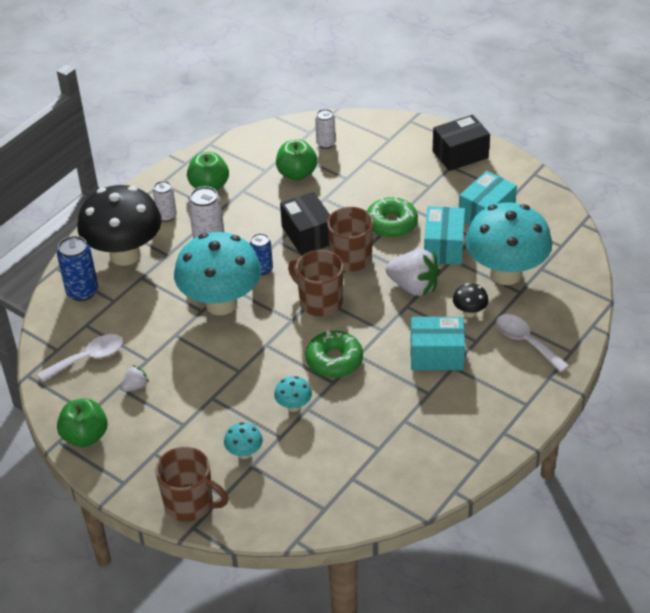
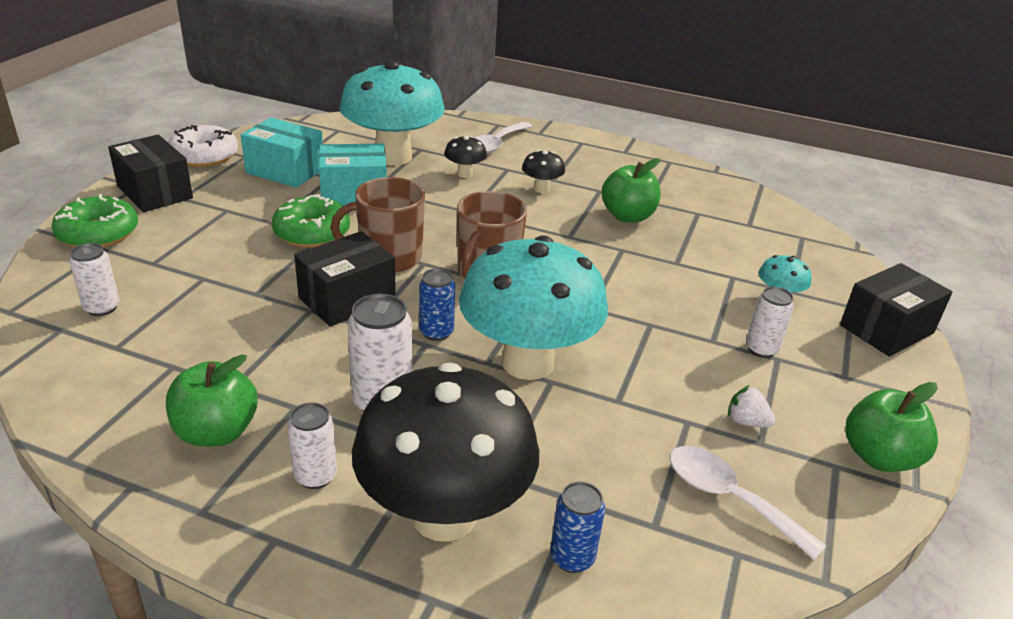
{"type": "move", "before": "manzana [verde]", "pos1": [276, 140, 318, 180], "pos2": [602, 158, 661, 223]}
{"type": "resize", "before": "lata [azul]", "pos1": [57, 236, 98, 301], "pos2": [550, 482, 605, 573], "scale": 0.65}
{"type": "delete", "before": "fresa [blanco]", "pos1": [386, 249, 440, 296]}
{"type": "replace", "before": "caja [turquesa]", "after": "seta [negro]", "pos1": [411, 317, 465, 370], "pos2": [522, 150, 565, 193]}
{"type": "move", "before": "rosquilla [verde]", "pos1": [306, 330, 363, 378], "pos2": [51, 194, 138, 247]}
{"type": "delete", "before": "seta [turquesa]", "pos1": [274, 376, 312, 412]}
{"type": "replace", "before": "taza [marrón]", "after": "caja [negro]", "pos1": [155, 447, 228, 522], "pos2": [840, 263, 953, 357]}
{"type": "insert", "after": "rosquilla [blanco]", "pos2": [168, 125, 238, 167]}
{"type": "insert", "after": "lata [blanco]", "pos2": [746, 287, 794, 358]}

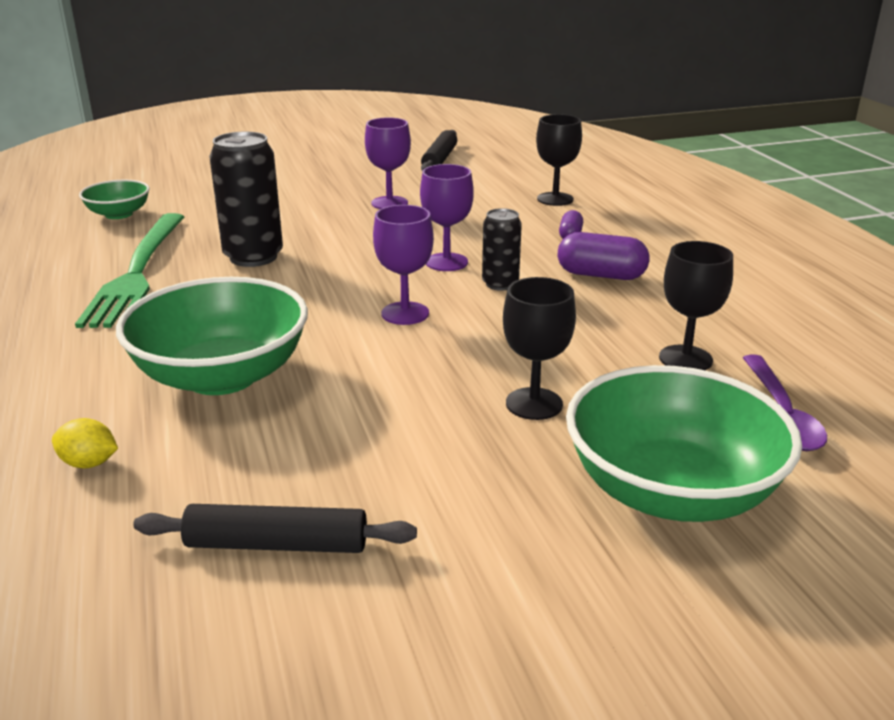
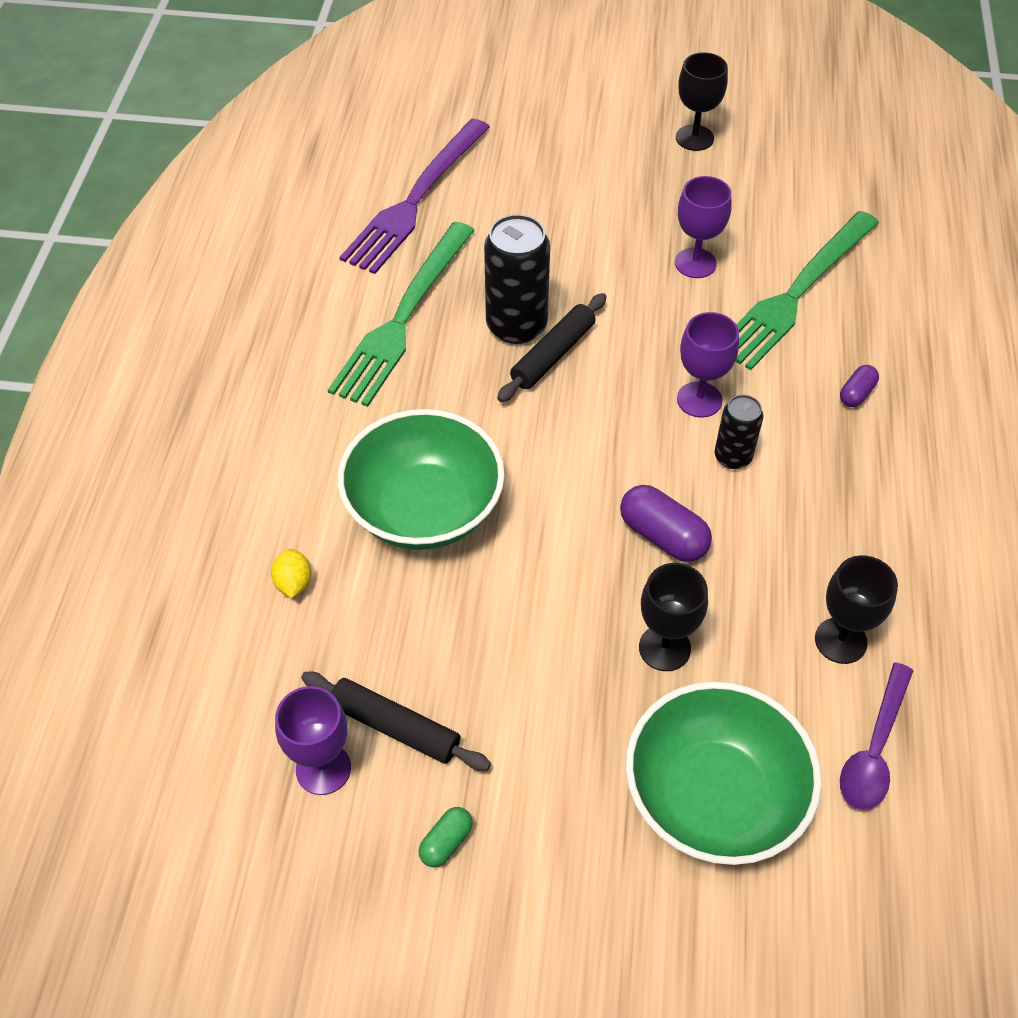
{"type": "move", "before": "copa [negro]", "pos1": [536, 114, 582, 206], "pos2": [676, 52, 728, 151]}
{"type": "move", "before": "rodillo [negro]", "pos1": [421, 130, 457, 171], "pos2": [497, 293, 607, 402]}
{"type": "replace", "before": "cuenco [verde]", "after": "tenedor [morado]", "pos1": [79, 180, 150, 219], "pos2": [340, 119, 490, 274]}
{"type": "move", "before": "copa [morado]", "pos1": [373, 205, 434, 325], "pos2": [275, 686, 351, 795]}
{"type": "move", "before": "cápsula [morado]", "pos1": [558, 232, 649, 280], "pos2": [620, 485, 712, 562]}
{"type": "rotate", "before": "limón [amarillo]", "pos1": [52, 418, 118, 469], "pos2": [271, 549, 312, 598], "turn": 45}
{"type": "insert", "after": "tenedor [verde]", "pos2": [735, 211, 879, 370]}
{"type": "insert", "after": "cápsula [verde]", "pos2": [418, 807, 473, 867]}

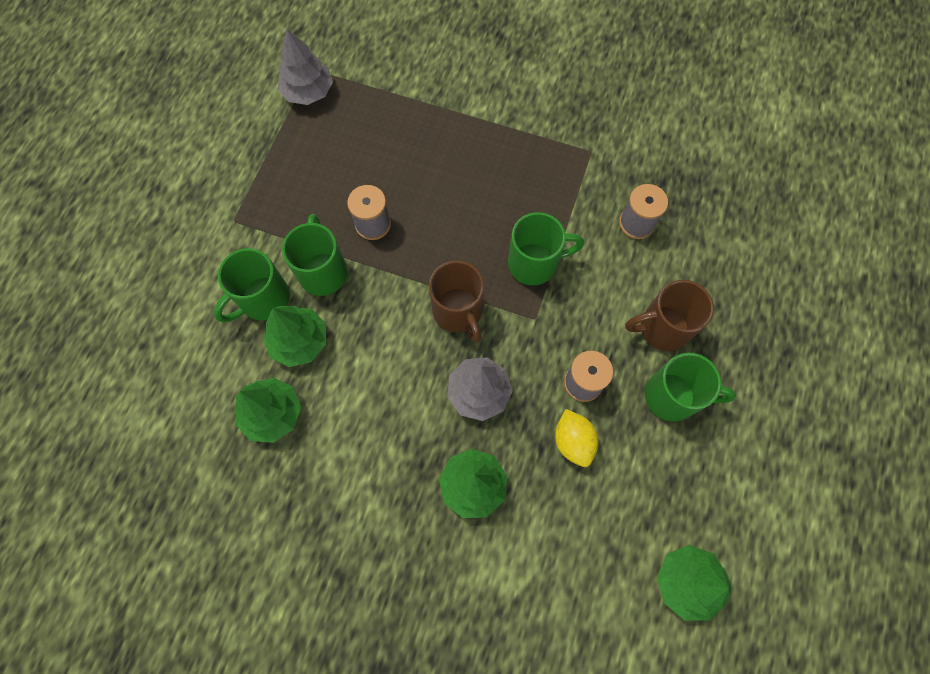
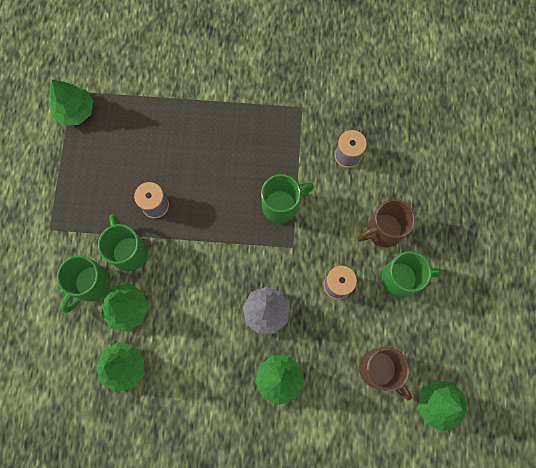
{"type": "recolor", "before": "árbol [gris]", "after": "árbol [verde]", "pos1": [278, 29, 333, 105], "pos2": [50, 80, 93, 126]}
{"type": "move", "before": "taza [marrón]", "pos1": [429, 260, 484, 343], "pos2": [359, 347, 412, 400]}
{"type": "delete", "before": "limón [amarillo]", "pos1": [555, 409, 599, 467]}

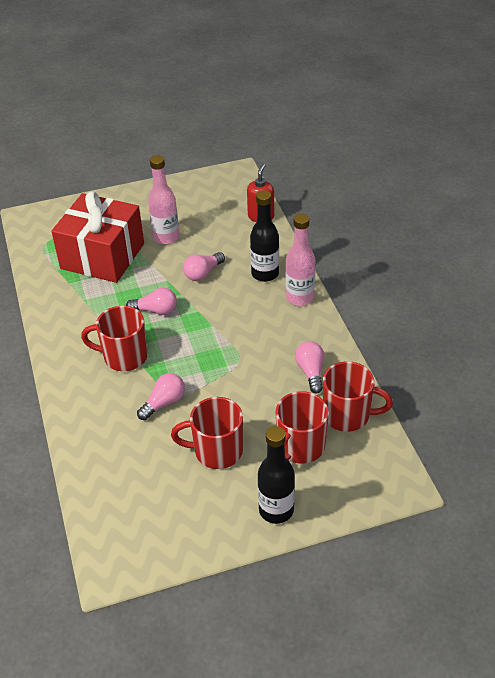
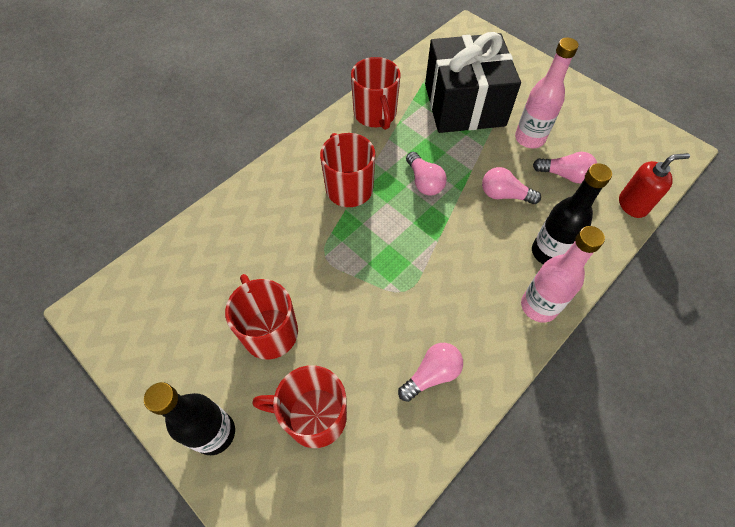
{"type": "recolor", "before": "regalo [rojo]", "after": "regalo [negro]", "pos1": [51, 192, 144, 283], "pos2": [425, 32, 521, 133]}
{"type": "move", "before": "taza [rojo]", "pos1": [323, 361, 393, 432], "pos2": [351, 57, 400, 130]}
{"type": "move", "before": "bombilla [rosa]", "pos1": [137, 373, 185, 420], "pos2": [533, 152, 597, 183]}

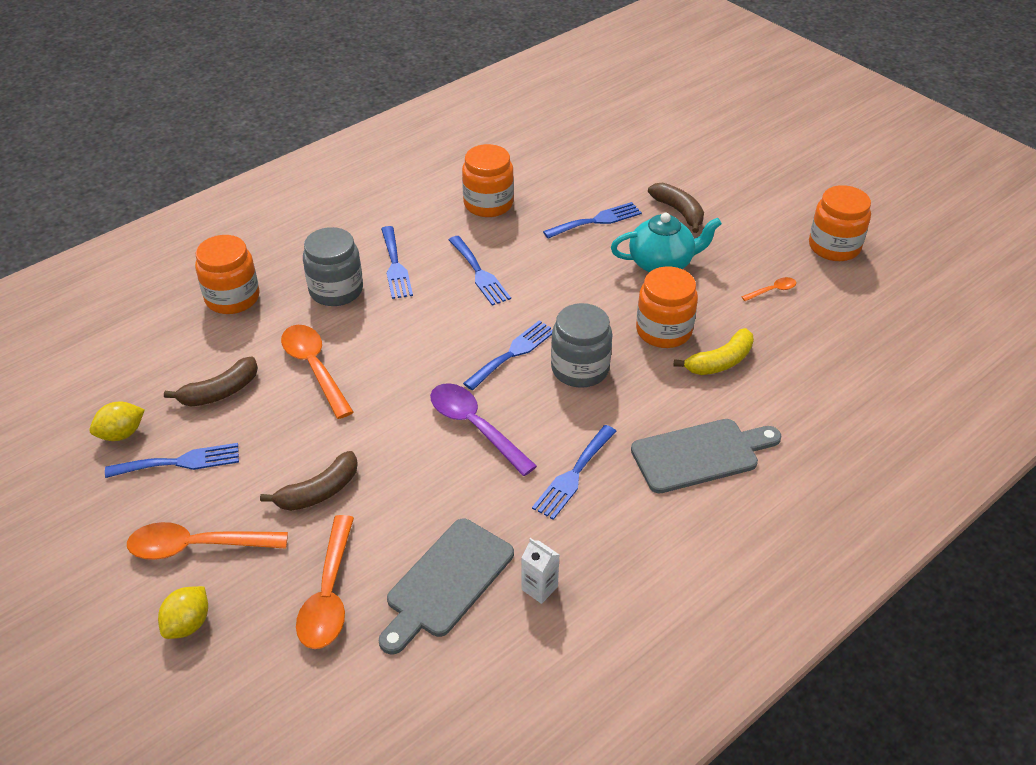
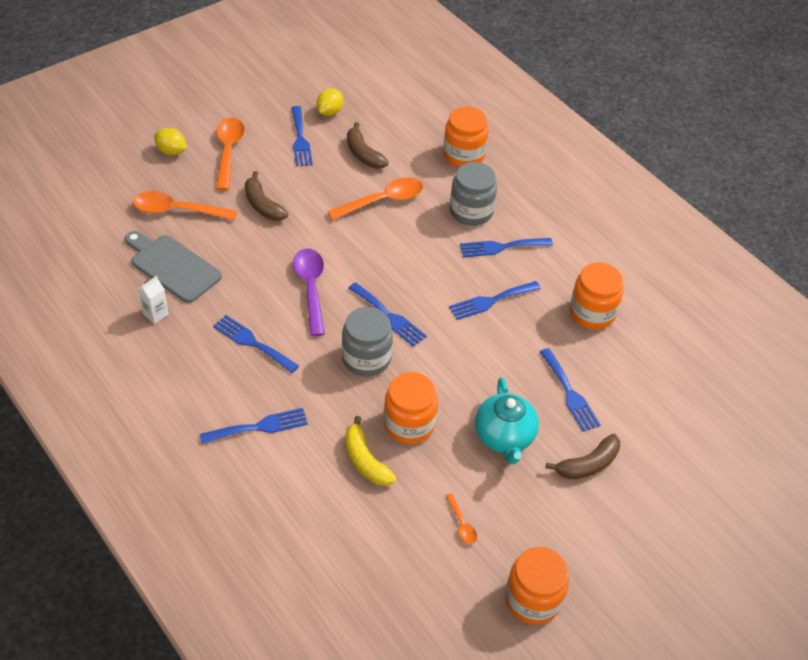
{"type": "rotate", "before": "cuchara [morado]", "pos1": [430, 383, 537, 476], "pos2": [293, 248, 325, 336], "turn": -60}
{"type": "rotate", "before": "limón [amarillo]", "pos1": [90, 401, 145, 441], "pos2": [317, 88, 343, 116], "turn": 60}
{"type": "replace", "before": "tabla de cortar [gris]", "after": "tenedor [azul]", "pos1": [631, 419, 781, 493], "pos2": [200, 408, 308, 444]}

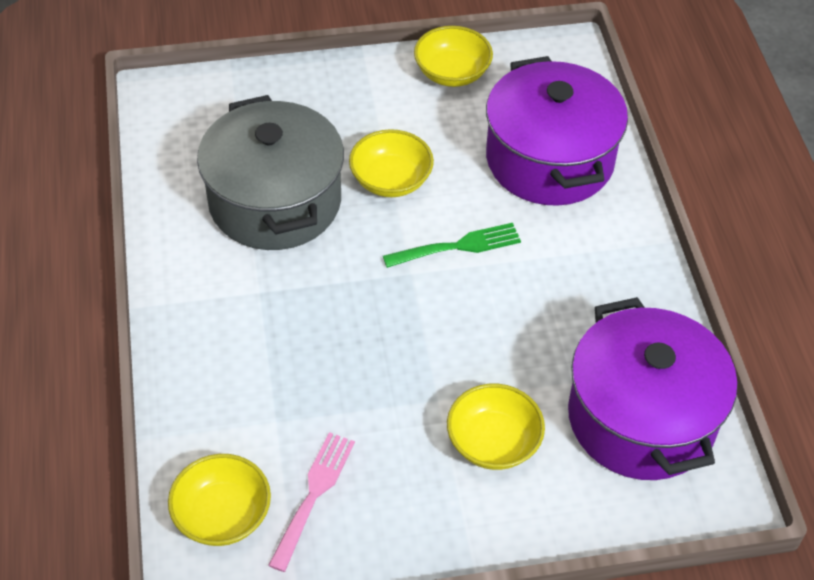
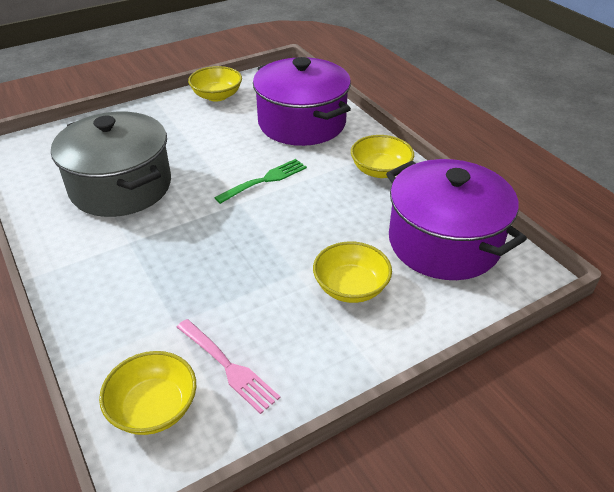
{"type": "move", "before": "cuenco [amarillo]", "pos1": [349, 129, 434, 197], "pos2": [351, 135, 414, 178]}
{"type": "rotate", "before": "tenedor [rosa]", "pos1": [268, 432, 355, 572], "pos2": [177, 319, 280, 414], "turn": 135}

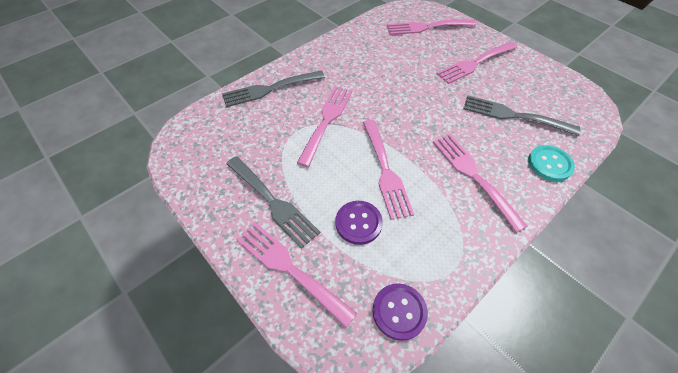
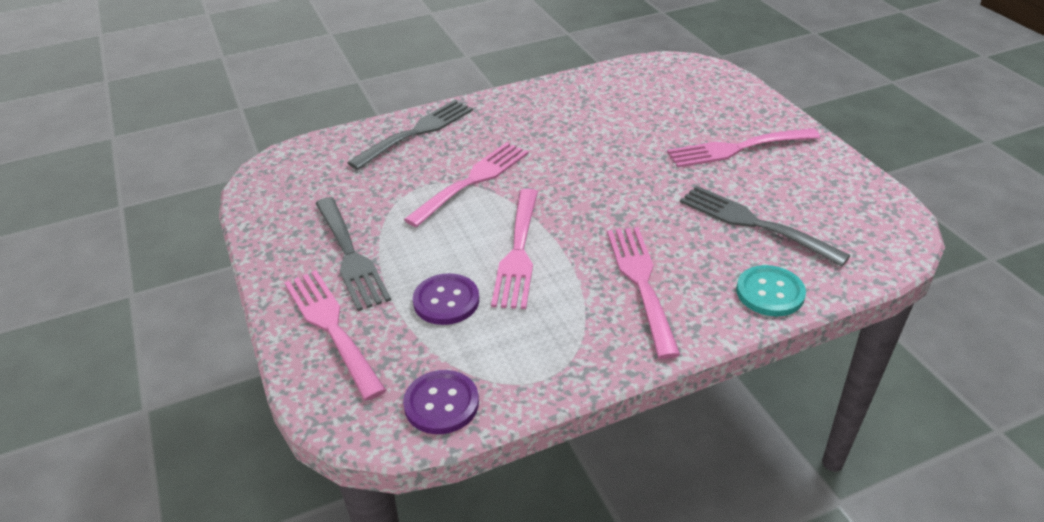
{"type": "delete", "before": "tenedor [rosa]", "pos1": [387, 19, 476, 35]}
{"type": "rotate", "before": "tenedor [gris]", "pos1": [222, 70, 325, 107], "pos2": [347, 100, 473, 170], "turn": 135}

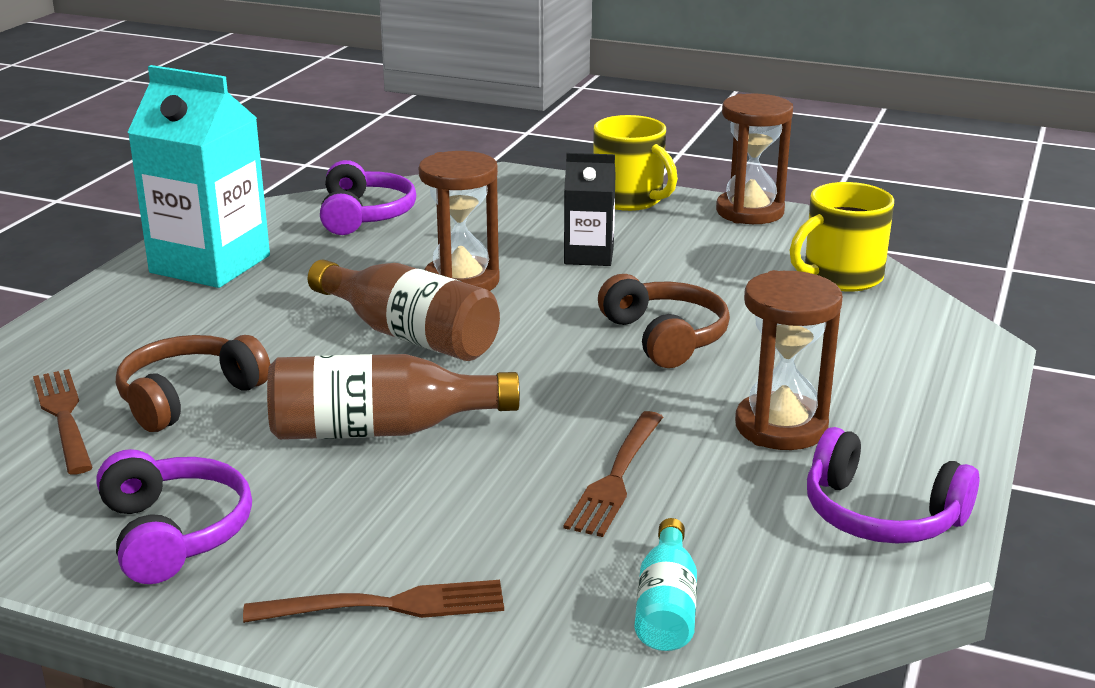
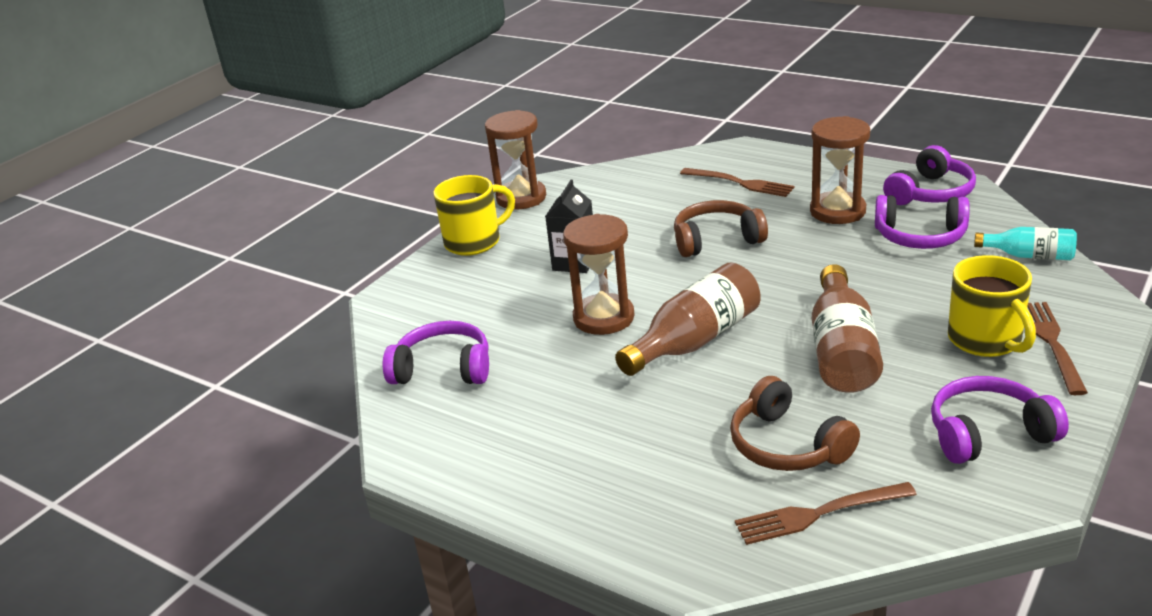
{"type": "delete", "before": "cartón de leche [turquesa]", "pos1": [127, 65, 270, 288]}
{"type": "move", "before": "taza [amarillo]", "pos1": [790, 182, 894, 292], "pos2": [948, 255, 1036, 357]}
{"type": "move", "before": "tenedor [marrón]", "pos1": [564, 411, 663, 537], "pos2": [680, 168, 795, 197]}
{"type": "insert", "after": "auriculares [morado]", "pos2": [875, 195, 970, 249]}

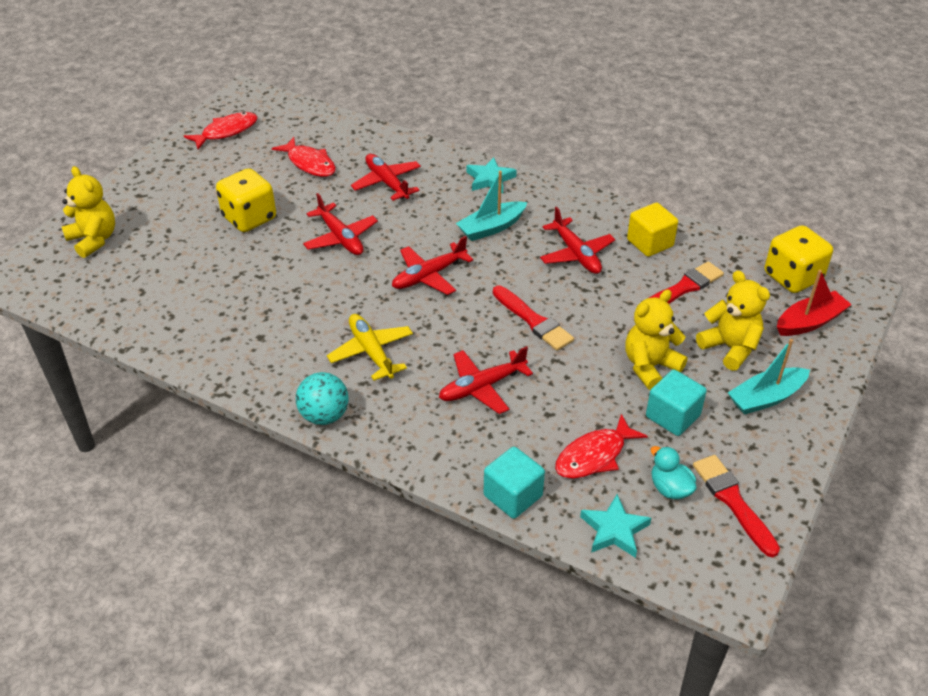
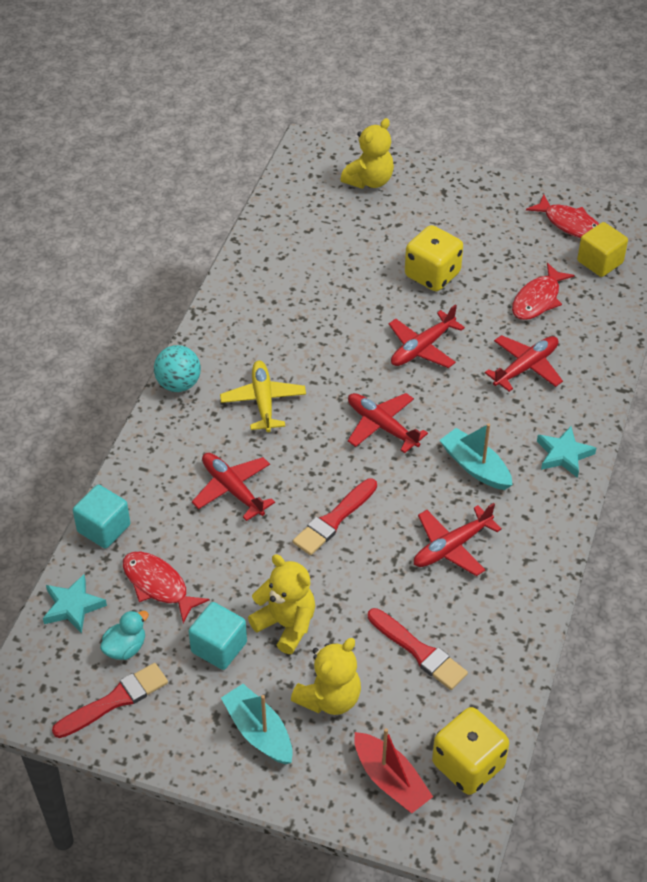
{"type": "move", "before": "cubo [amarillo]", "pos1": [627, 203, 678, 257], "pos2": [577, 222, 628, 277]}
{"type": "rotate", "before": "avión [amarillo]", "pos1": [327, 314, 413, 381], "pos2": [220, 361, 306, 432], "turn": -60}

